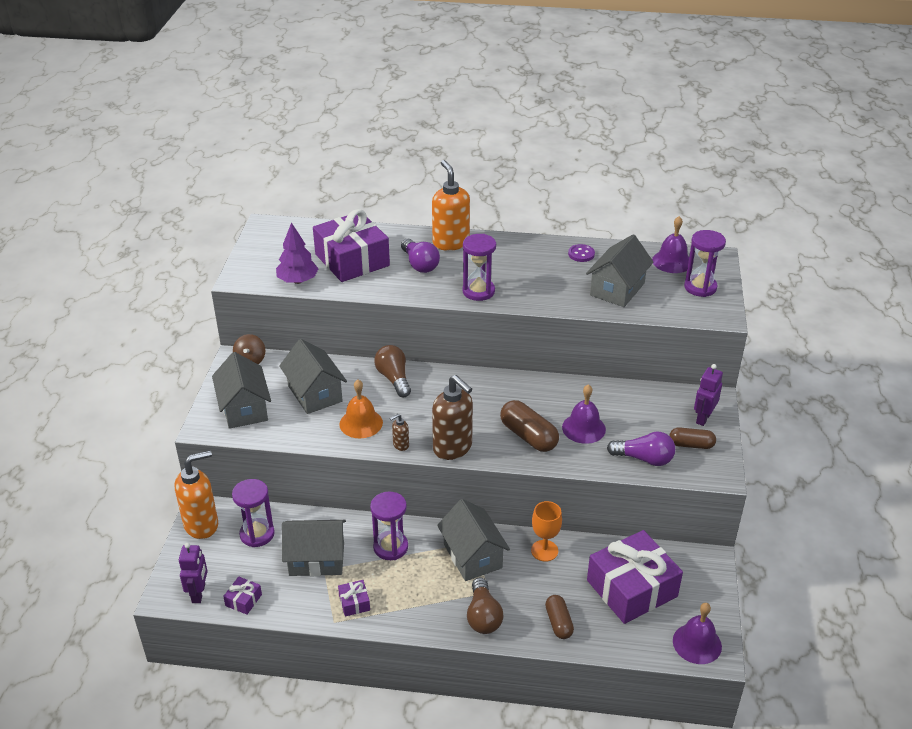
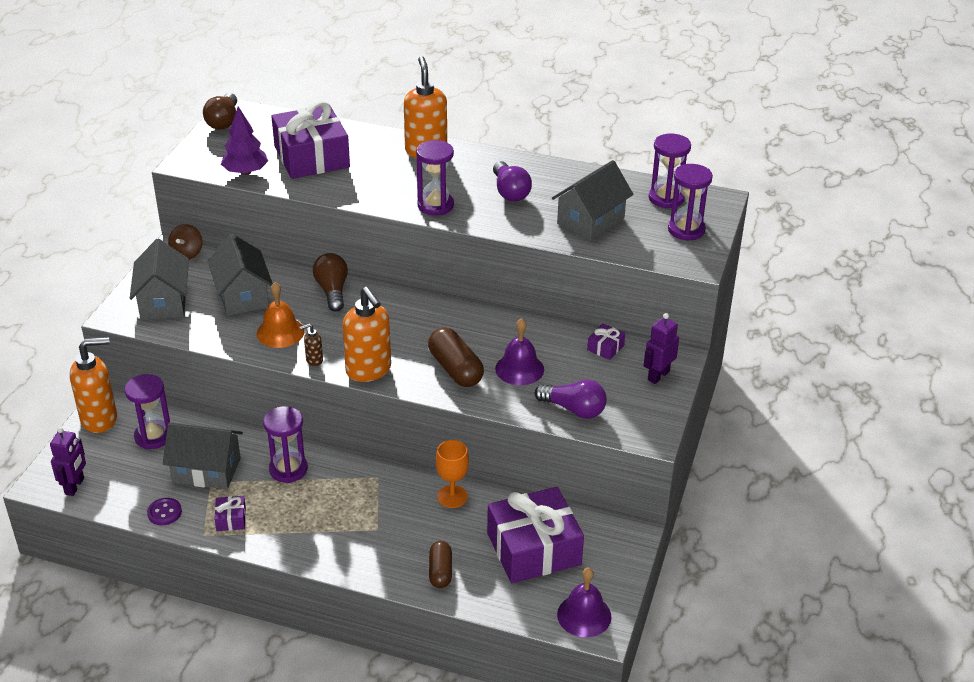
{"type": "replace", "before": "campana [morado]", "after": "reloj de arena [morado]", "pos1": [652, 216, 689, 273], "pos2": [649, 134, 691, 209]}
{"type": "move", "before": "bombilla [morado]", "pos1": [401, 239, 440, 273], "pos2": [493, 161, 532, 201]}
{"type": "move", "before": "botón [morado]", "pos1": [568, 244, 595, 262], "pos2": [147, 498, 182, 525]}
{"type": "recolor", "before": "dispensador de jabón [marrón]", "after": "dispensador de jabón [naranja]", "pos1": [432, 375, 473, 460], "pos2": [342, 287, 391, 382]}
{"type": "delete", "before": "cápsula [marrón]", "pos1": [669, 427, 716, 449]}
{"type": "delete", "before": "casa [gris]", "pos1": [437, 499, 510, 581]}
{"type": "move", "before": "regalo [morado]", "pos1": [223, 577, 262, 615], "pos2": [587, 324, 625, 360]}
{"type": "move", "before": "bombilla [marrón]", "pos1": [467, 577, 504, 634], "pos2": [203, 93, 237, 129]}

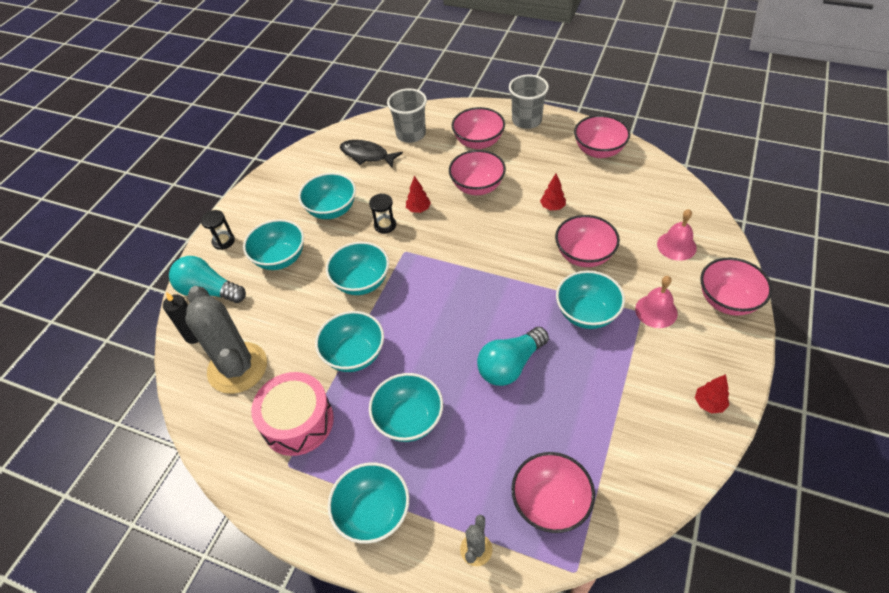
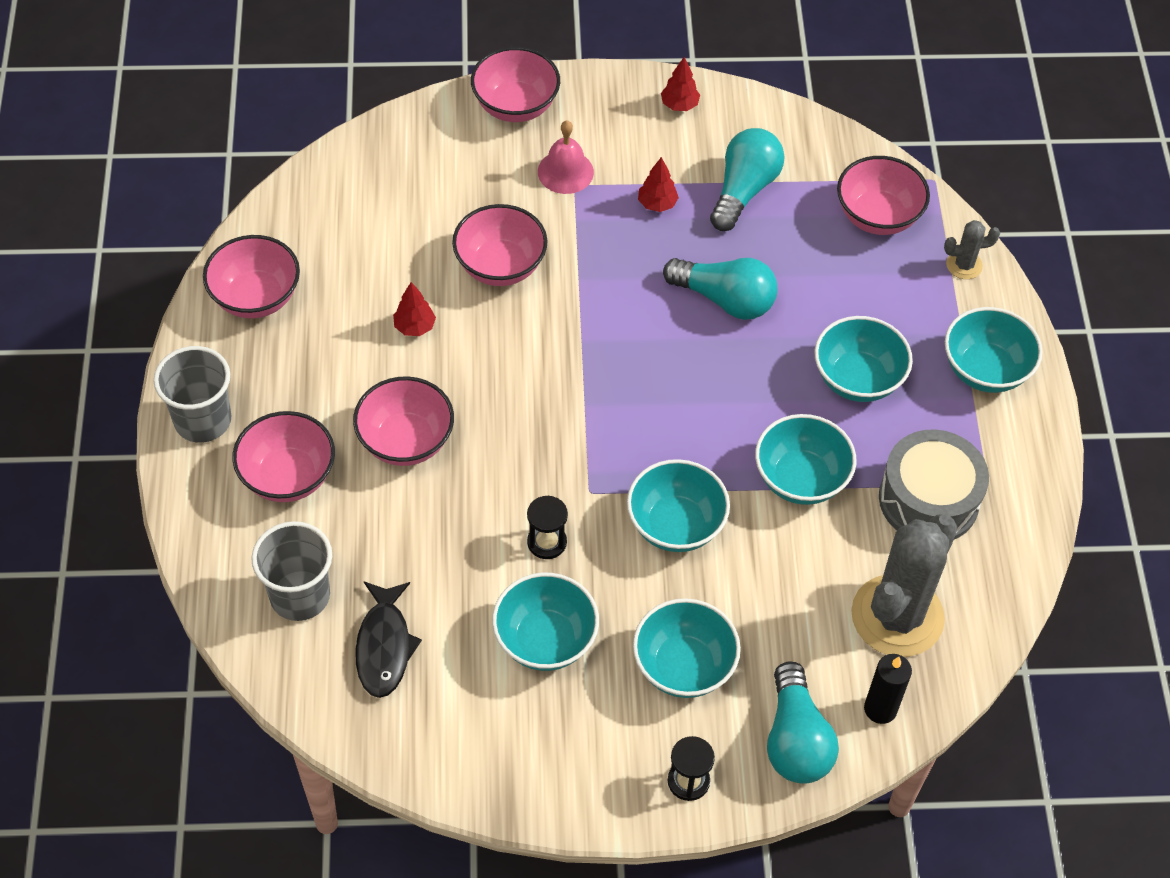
{"type": "move", "before": "árbol [rojo]", "pos1": [406, 176, 431, 213], "pos2": [638, 157, 679, 212]}
{"type": "delete", "before": "campana [rosa]", "pos1": [657, 209, 697, 261]}
{"type": "delete", "before": "cuenco [turquesa]", "pos1": [556, 271, 625, 329]}
{"type": "recolor", "before": "tambor [rosa]", "after": "tambor [gris]", "pos1": [251, 372, 334, 456], "pos2": [879, 430, 989, 539]}
{"type": "insert", "after": "bombilla [turquesa]", "pos2": [710, 128, 785, 231]}

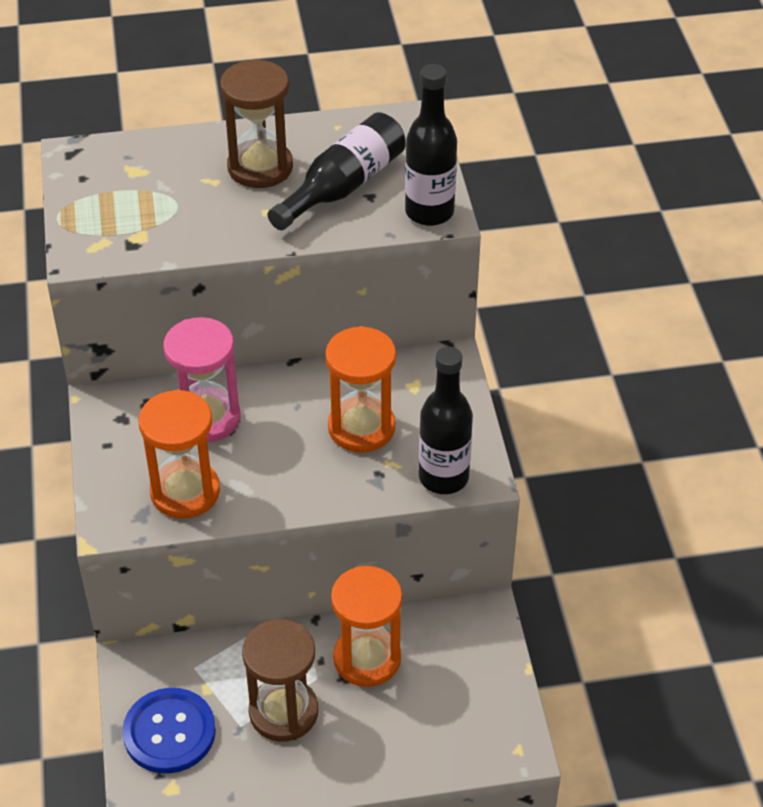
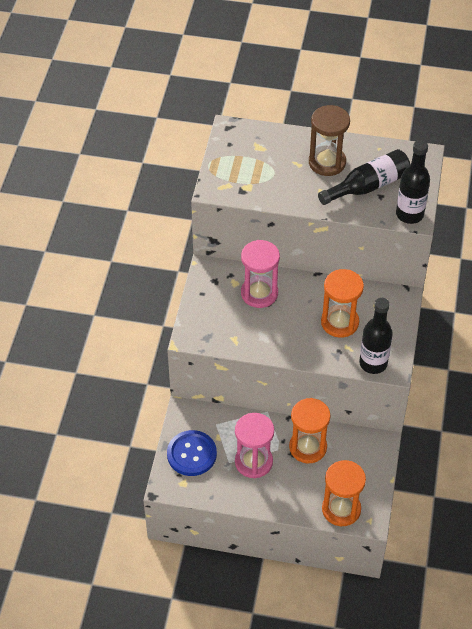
{"type": "move", "before": "reloj de arena [naranja]", "pos1": [138, 390, 220, 519], "pos2": [322, 460, 366, 526]}
{"type": "recolor", "before": "reloj de arena [marrón]", "after": "reloj de arena [rosa]", "pos1": [242, 619, 318, 742], "pos2": [235, 413, 274, 478]}

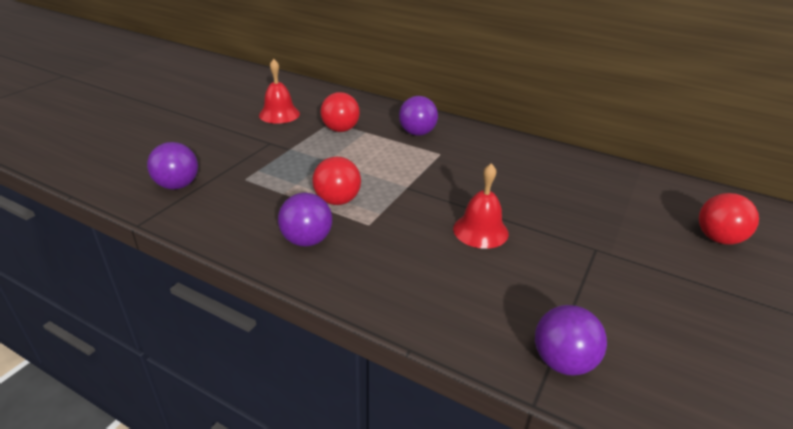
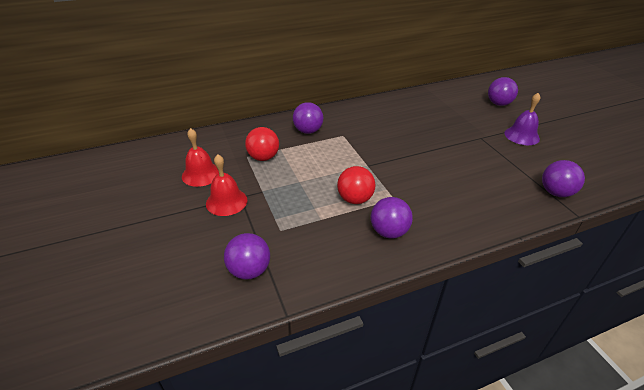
{"type": "move", "before": "campana [rojo]", "pos1": [453, 163, 509, 249], "pos2": [206, 154, 247, 216]}
{"type": "recolor", "before": "pelota [rojo]", "after": "pelota [morado]", "pos1": [699, 193, 759, 244], "pos2": [488, 77, 518, 106]}
{"type": "insert", "after": "campana [morado]", "pos2": [504, 93, 541, 145]}

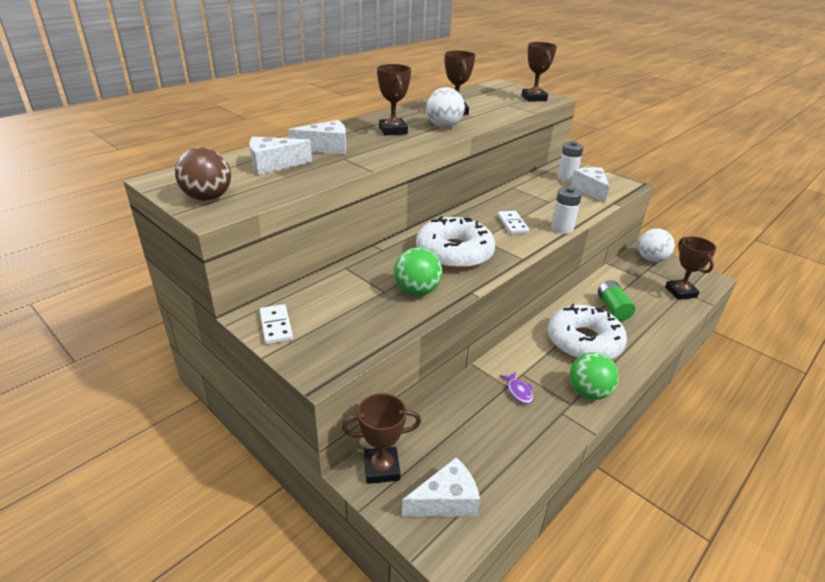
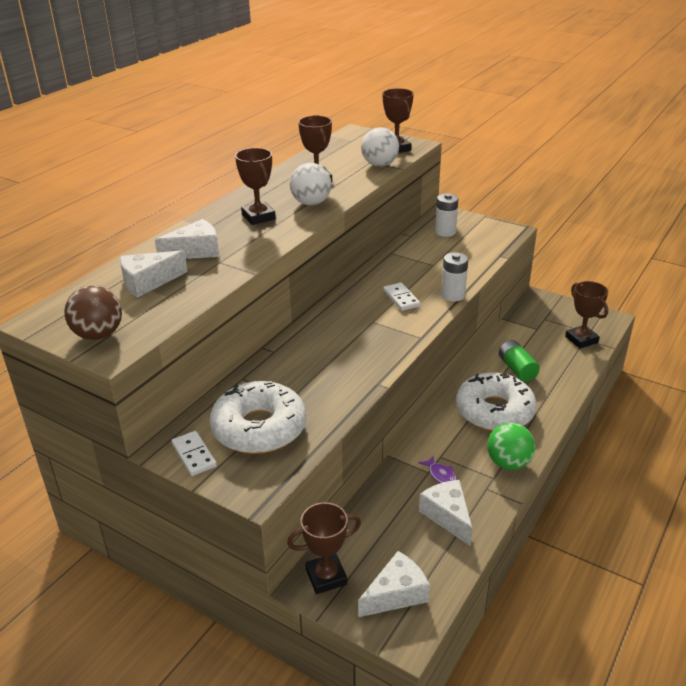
{"type": "move", "before": "queso [blanco]", "pos1": [571, 167, 609, 203], "pos2": [419, 480, 473, 546]}
{"type": "move", "before": "rosquilla [blanco]", "pos1": [416, 216, 495, 270], "pos2": [210, 381, 306, 454]}
{"type": "move", "before": "pelota [blanco]", "pos1": [638, 228, 675, 262], "pos2": [361, 127, 399, 167]}
{"type": "delete", "before": "pelota [verde]", "pos1": [394, 248, 442, 296]}

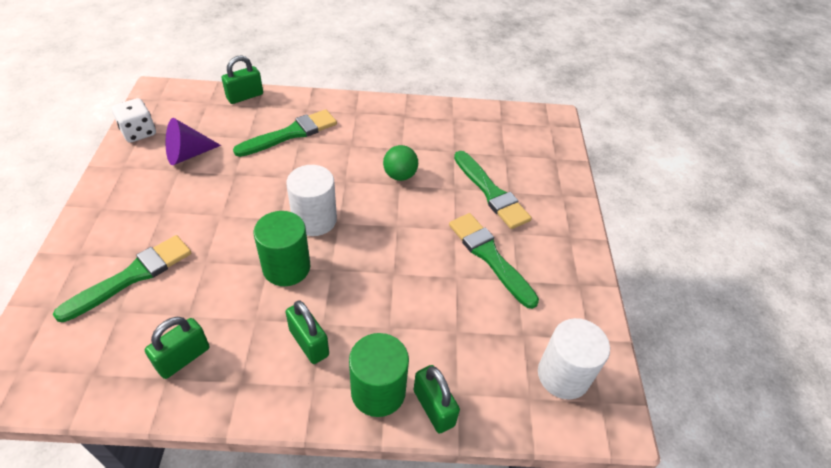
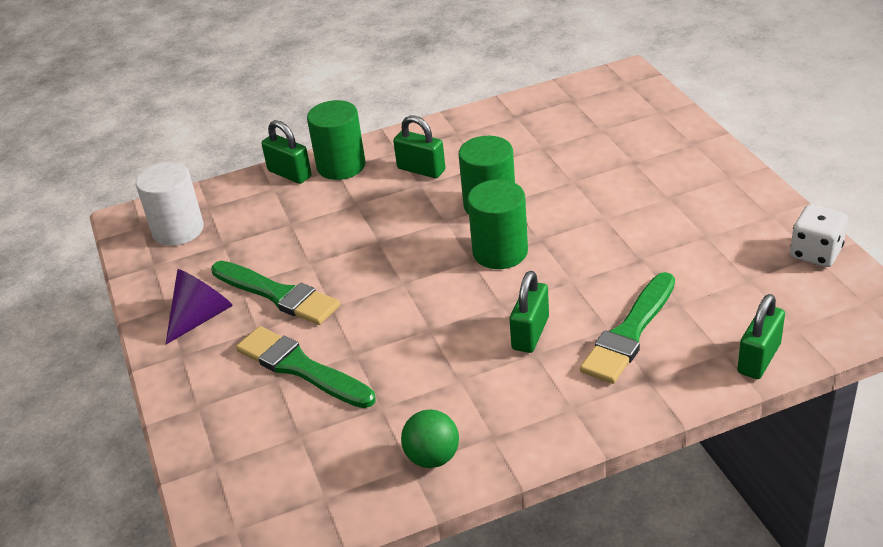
{"type": "move", "before": "cono [morado]", "pos1": [166, 118, 221, 165], "pos2": [165, 269, 233, 345]}
{"type": "move", "before": "pelota [verde]", "pos1": [383, 145, 418, 181], "pos2": [401, 410, 459, 468]}
{"type": "recolor", "before": "cilindro [blanco]", "after": "cilindro [verde]", "pos1": [286, 165, 337, 236], "pos2": [467, 180, 528, 269]}
{"type": "delete", "before": "pincel [verde]", "pos1": [53, 235, 191, 322]}
{"type": "move", "before": "candado [verde]", "pos1": [145, 317, 210, 379], "pos2": [509, 271, 549, 353]}

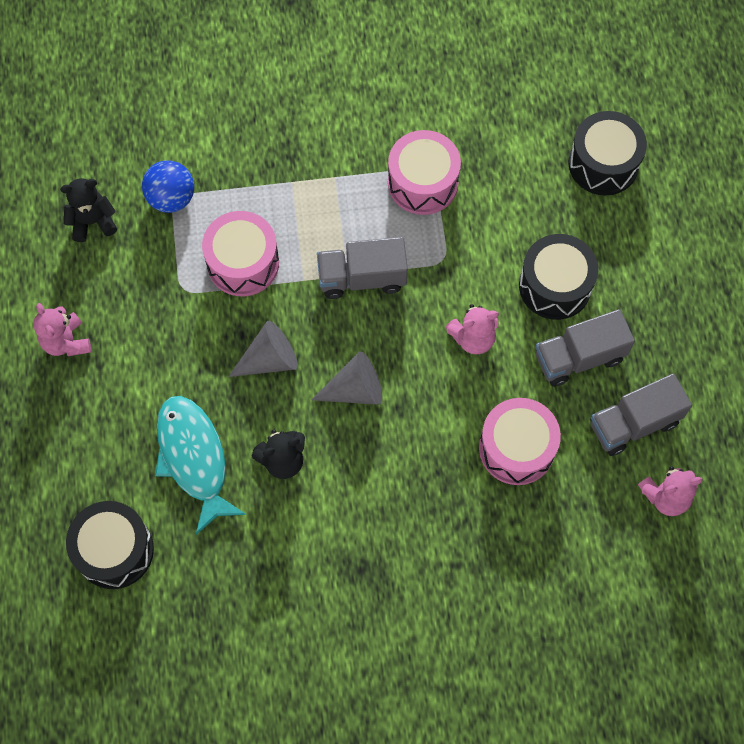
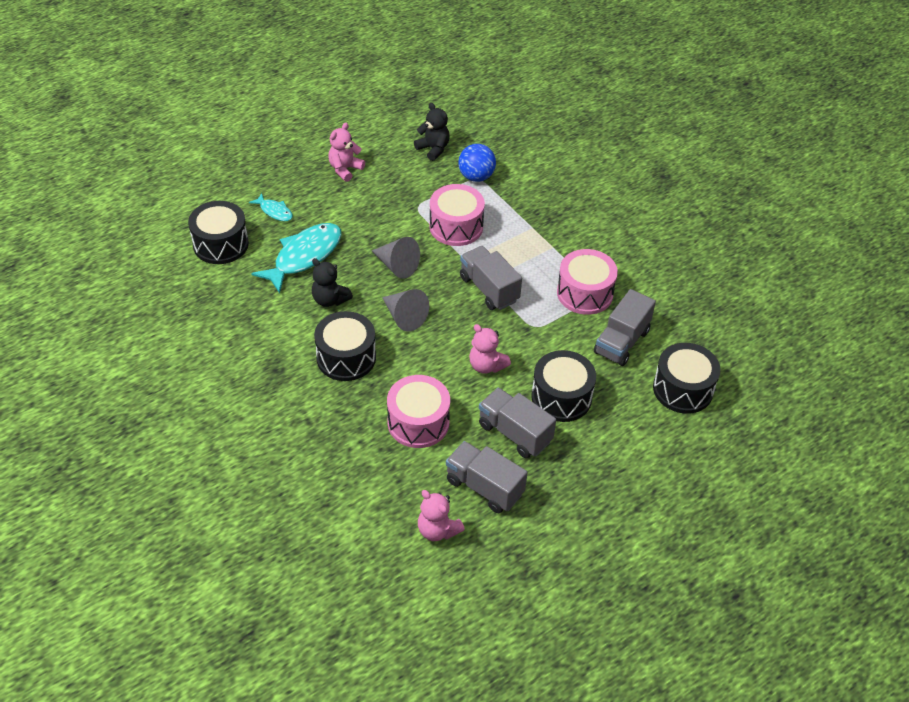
{"type": "insert", "after": "pez [turquesa]", "pos2": [249, 193, 293, 221]}
{"type": "insert", "after": "camión [gris]", "pos2": [594, 289, 656, 366]}
{"type": "insert", "after": "tambor [negro]", "pos2": [314, 311, 376, 381]}

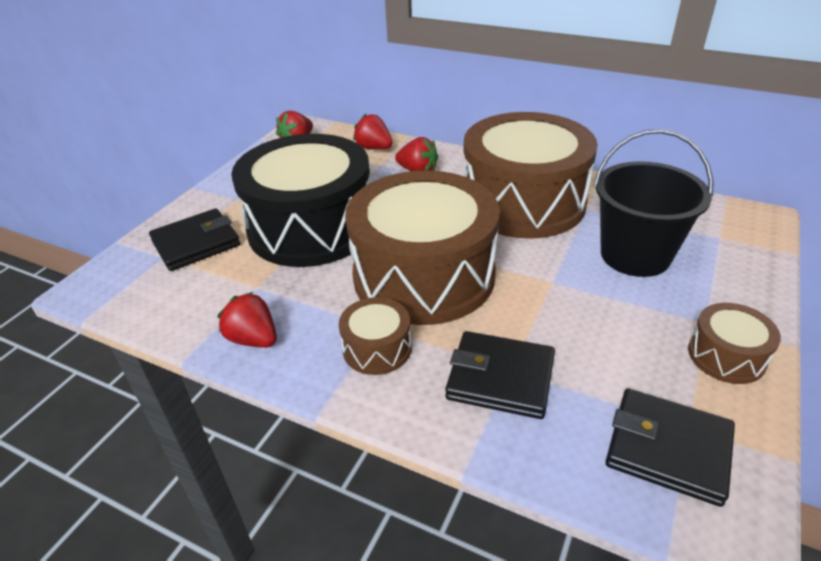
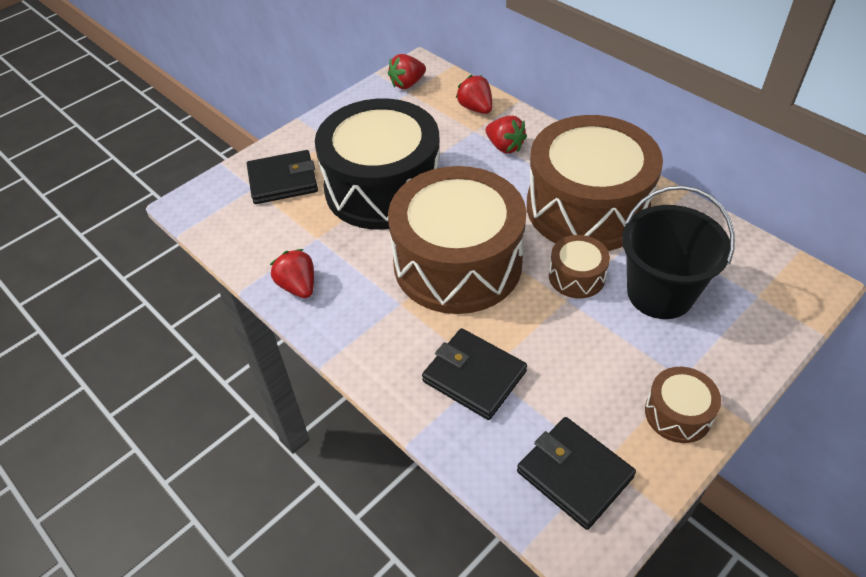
{"type": "move", "before": "tambor [marrón]", "pos1": [339, 297, 412, 375], "pos2": [549, 235, 610, 298]}

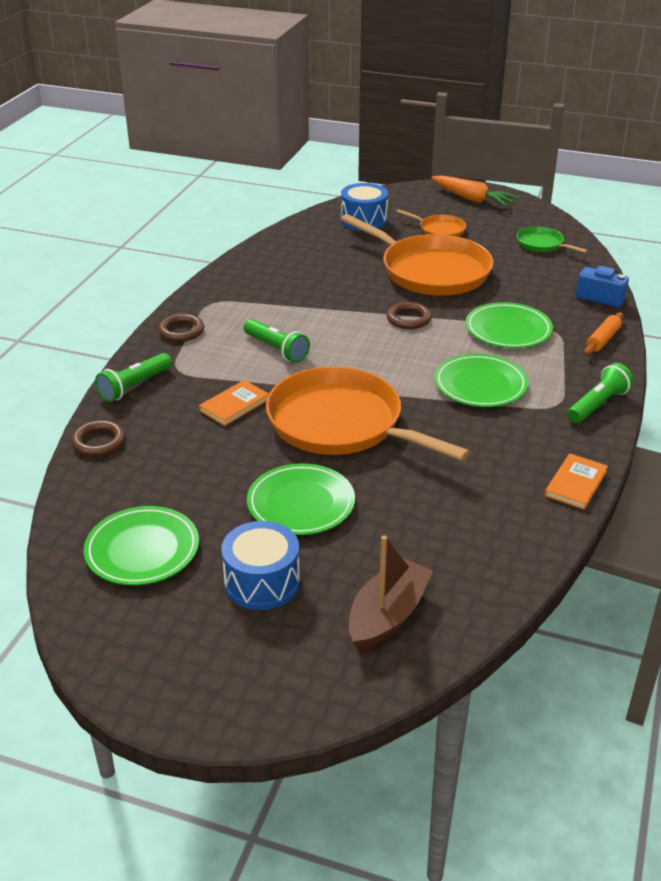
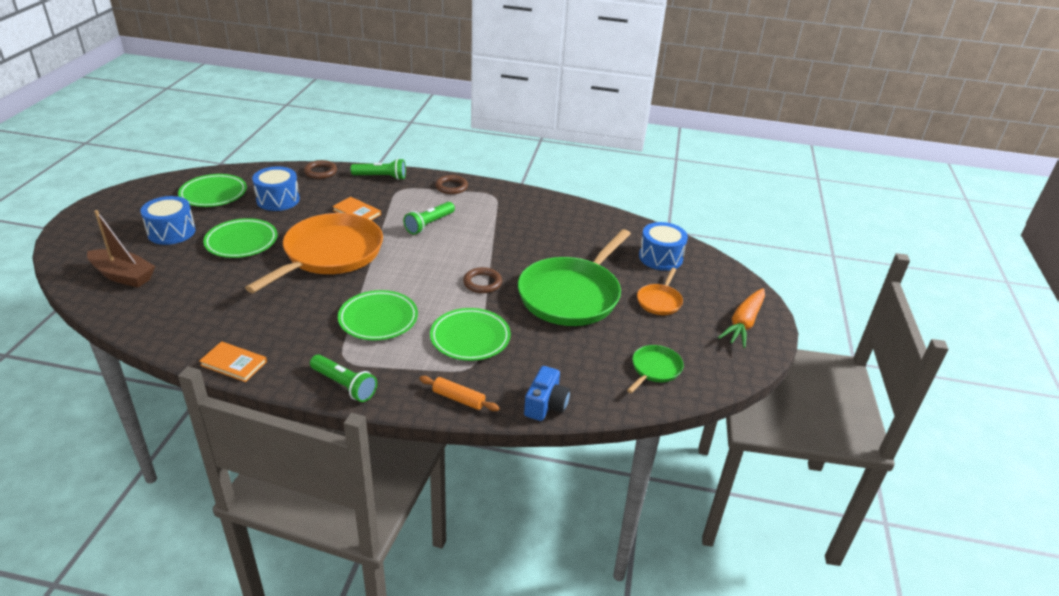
{"type": "recolor", "before": "sartén [naranja]", "after": "sartén [verde]", "pos1": [341, 214, 493, 296], "pos2": [518, 229, 631, 326]}
{"type": "rotate", "before": "lámpara de mano [verde]", "pos1": [95, 353, 172, 402], "pos2": [351, 158, 406, 180], "turn": 150}
{"type": "insert", "after": "tambor [azul]", "pos2": [252, 166, 300, 211]}

